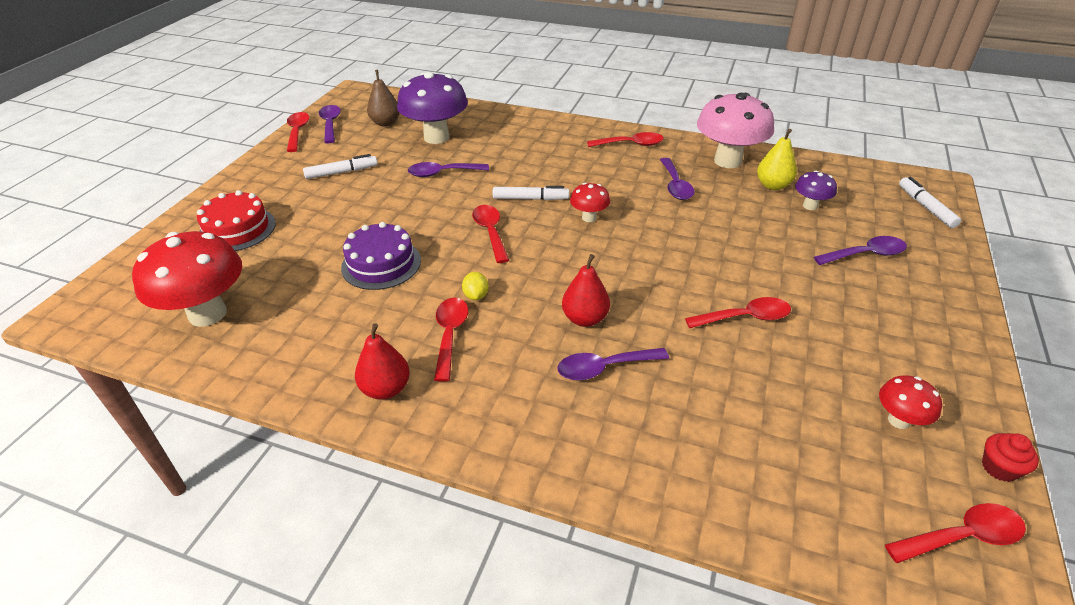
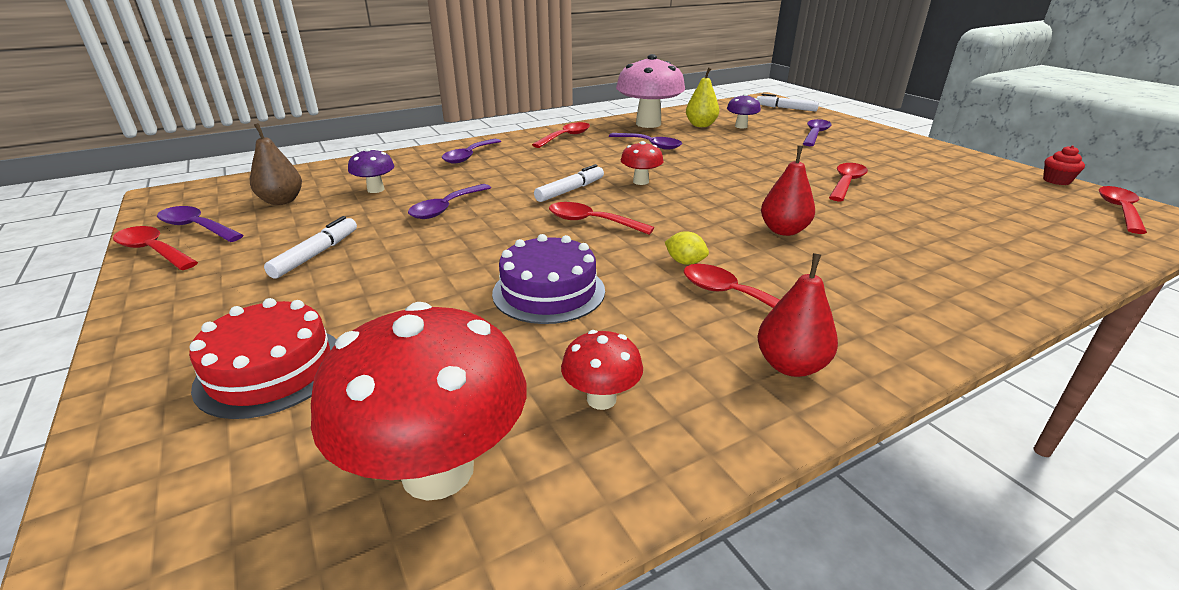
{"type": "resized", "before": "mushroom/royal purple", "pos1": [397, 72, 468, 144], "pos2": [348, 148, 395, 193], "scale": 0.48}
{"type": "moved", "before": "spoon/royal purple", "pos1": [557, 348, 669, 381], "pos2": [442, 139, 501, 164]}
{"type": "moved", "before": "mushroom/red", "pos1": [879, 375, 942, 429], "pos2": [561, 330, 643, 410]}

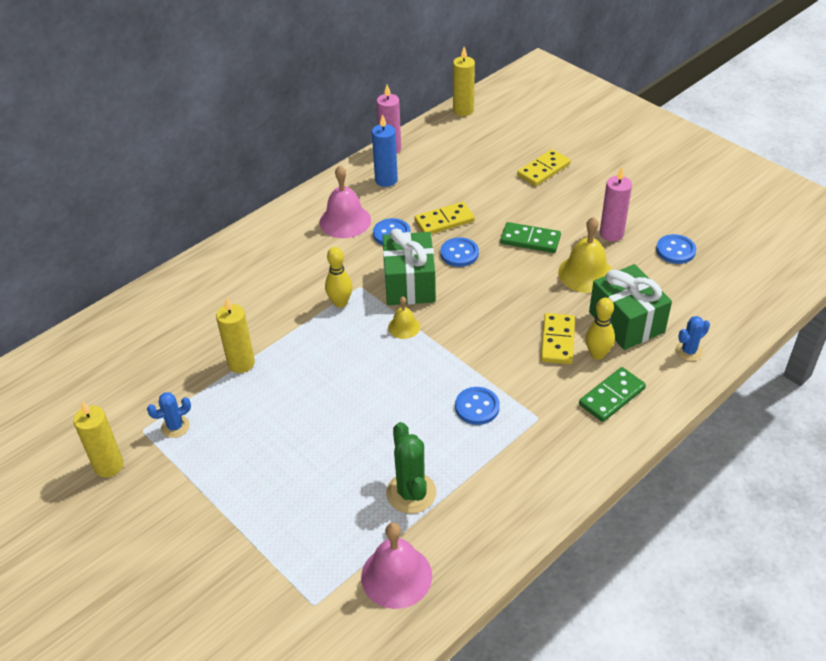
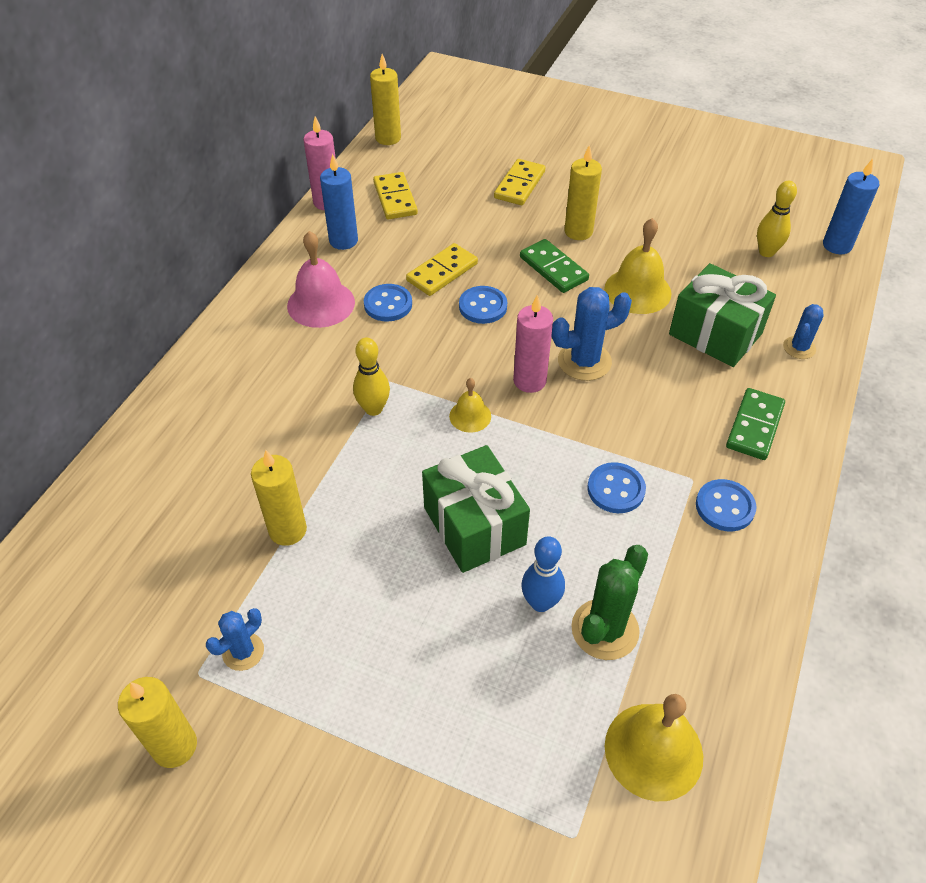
{"type": "moved", "before": "domino/golden", "pos1": [541, 313, 575, 364], "pos2": [373, 172, 418, 219]}
{"type": "moved", "before": "wrapped gift/green", "pos1": [383, 228, 436, 305], "pos2": [422, 445, 530, 573]}
{"type": "moved", "before": "pillar candle/rose-pink", "pos1": [600, 167, 632, 241], "pos2": [513, 295, 553, 393]}
{"type": "turned", "before": "domino/green", "pos1": [500, 222, 561, 253], "pos2": [520, 239, 589, 293], "turn": 60}
{"type": "added", "after": "tenpin/cobalt", "pos2": [521, 536, 565, 612]}
{"type": "added", "after": "saguaro cactus/cobalt", "pos2": [552, 287, 632, 381]}
{"type": "added", "after": "pillar candle/golden", "pos2": [564, 145, 602, 240]}
{"type": "turned", "before": "saguaro cactus/green", "pos1": [386, 422, 436, 514], "pos2": [571, 545, 648, 660], "turn": 75}
{"type": "recoloured", "before": "bell/rose-pink", "after": "bell/golden", "pos1": [361, 522, 432, 609], "pos2": [605, 694, 703, 801]}
{"type": "moved", "before": "sewing button/cobalt", "pos1": [656, 234, 696, 264], "pos2": [696, 479, 756, 531]}
{"type": "moved", "before": "tenpin/golden", "pos1": [585, 298, 615, 360], "pos2": [757, 180, 797, 257]}
{"type": "added", "after": "pillar candle/cobalt", "pos2": [823, 159, 879, 254]}

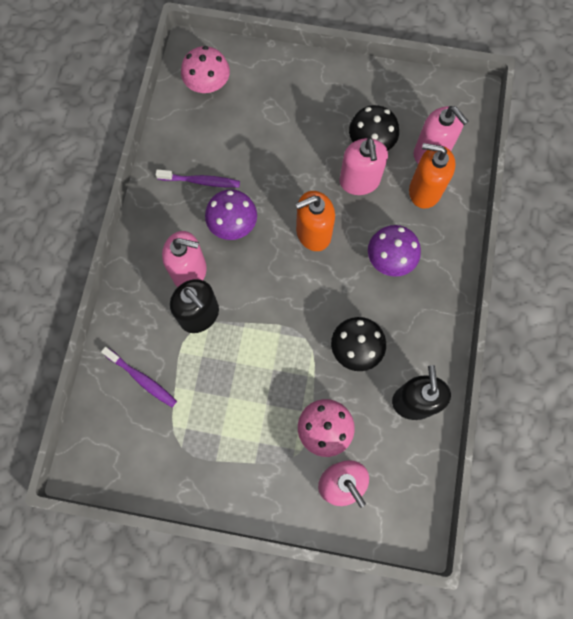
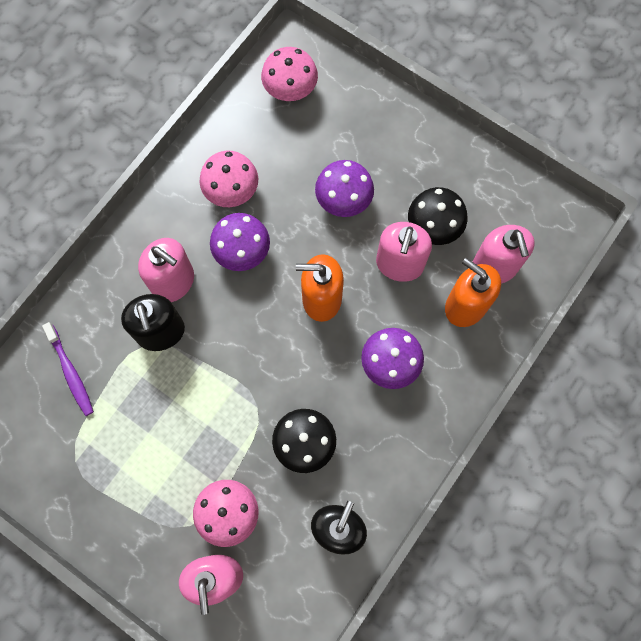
{"type": "replaced", "before": "tooth brush/royal purple", "after": "mushroom/rose-pink", "pos1": [155, 169, 240, 188], "pos2": [199, 151, 258, 207]}
{"type": "added", "after": "mushroom/royal purple", "pos2": [315, 160, 374, 217]}

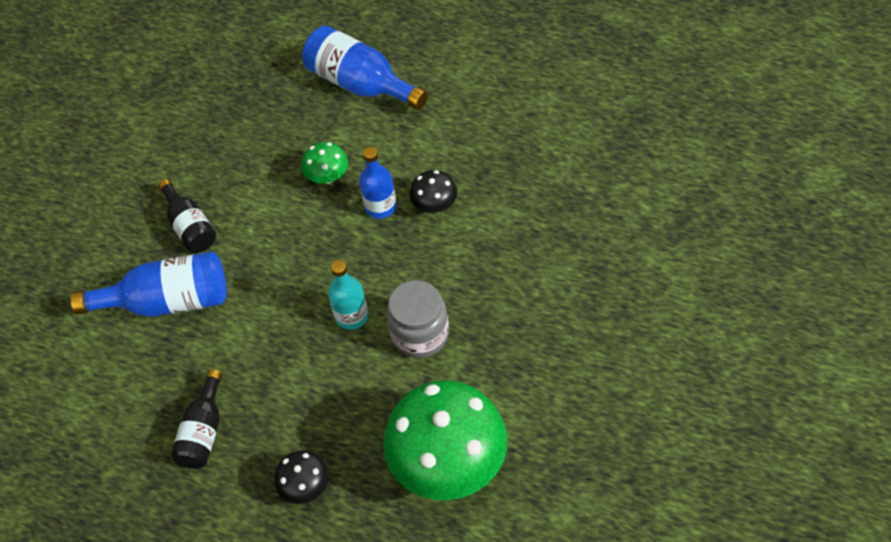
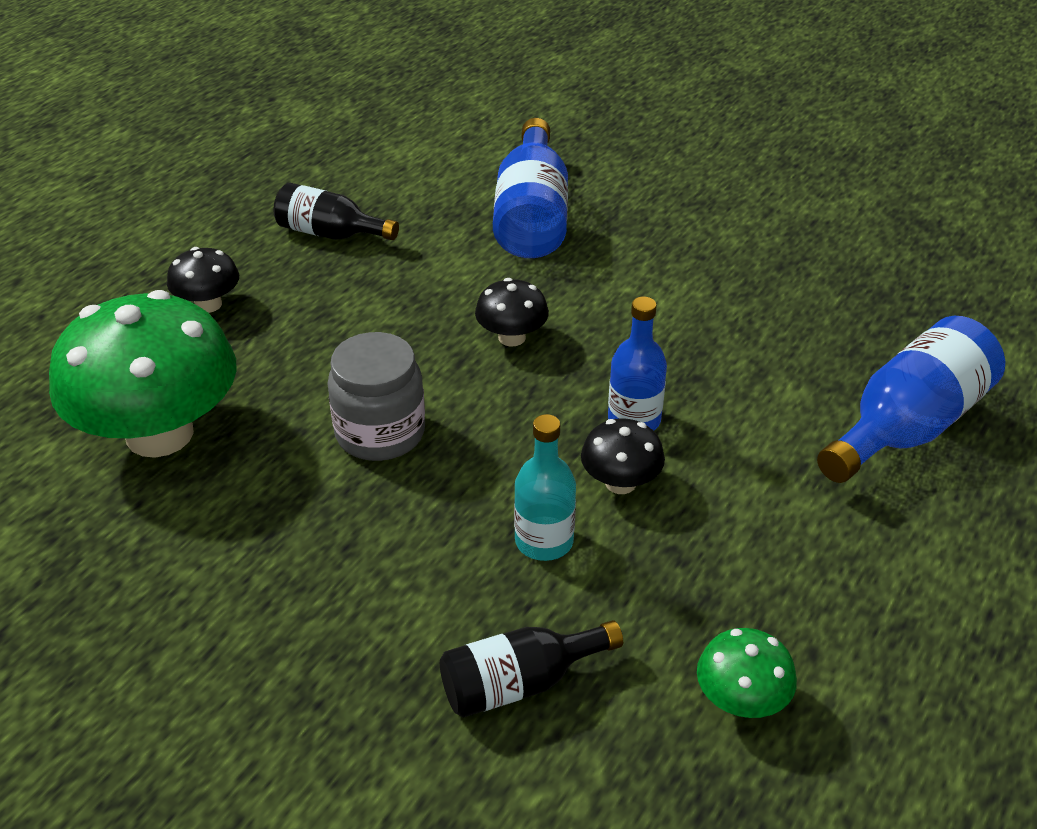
{"type": "moved", "before": "flask/jet-black", "pos1": [158, 179, 216, 253], "pos2": [440, 620, 623, 717]}
{"type": "added", "after": "mushroom/jet-black", "pos2": [475, 278, 549, 346]}
{"type": "moved", "before": "flask/turquoise", "pos1": [328, 260, 369, 330], "pos2": [514, 414, 576, 561]}
{"type": "moved", "before": "mushroom/green", "pos1": [302, 142, 348, 184], "pos2": [697, 628, 797, 718]}

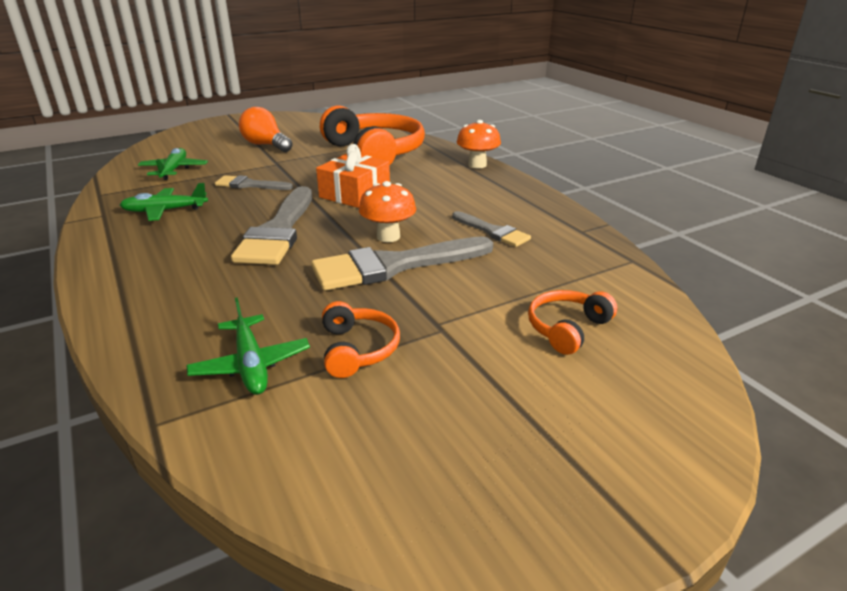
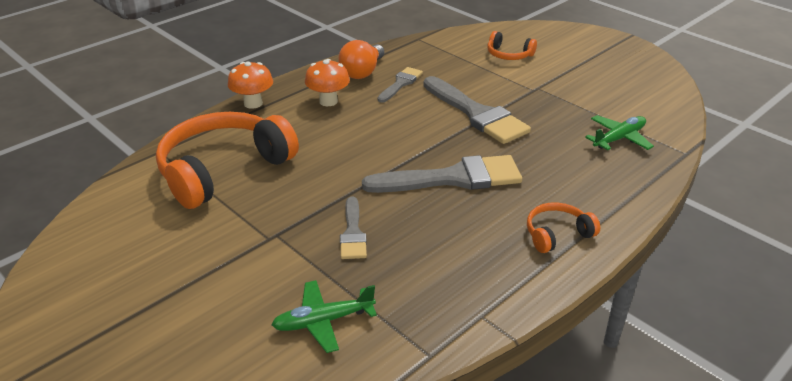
{"type": "moved", "before": "mushroom/orange-coloured", "pos1": [359, 181, 416, 242], "pos2": [305, 59, 350, 106]}
{"type": "moved", "before": "bulb/orange-coloured", "pos1": [239, 107, 293, 152], "pos2": [338, 40, 384, 79]}
{"type": "moved", "before": "over-ear headphones/orange-coloured", "pos1": [322, 301, 400, 378], "pos2": [527, 202, 600, 253]}
{"type": "removed", "before": "aeroplane/green", "pos1": [120, 183, 208, 221]}
{"type": "removed", "before": "wrapped gift/orange-coloured", "pos1": [316, 144, 390, 208]}

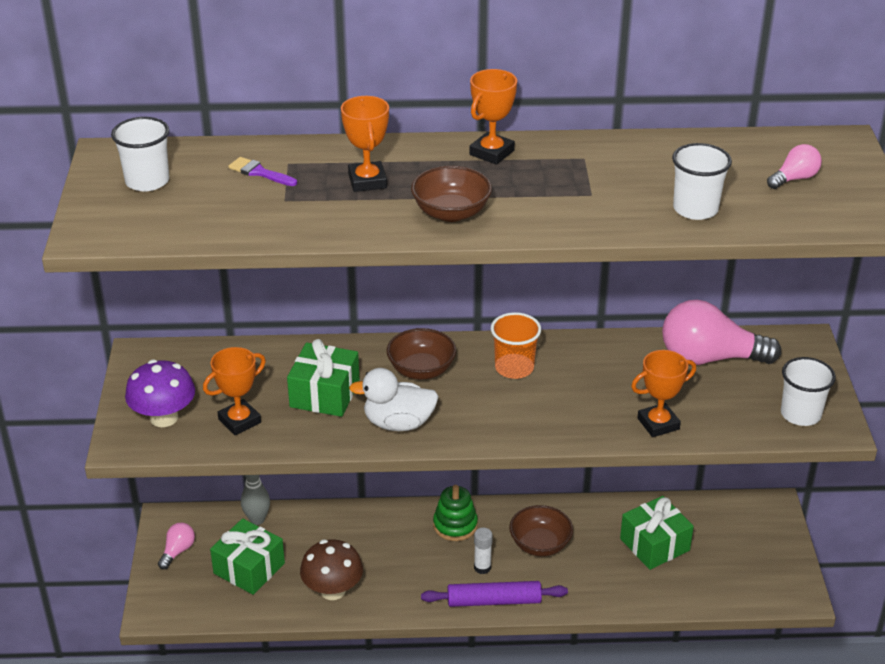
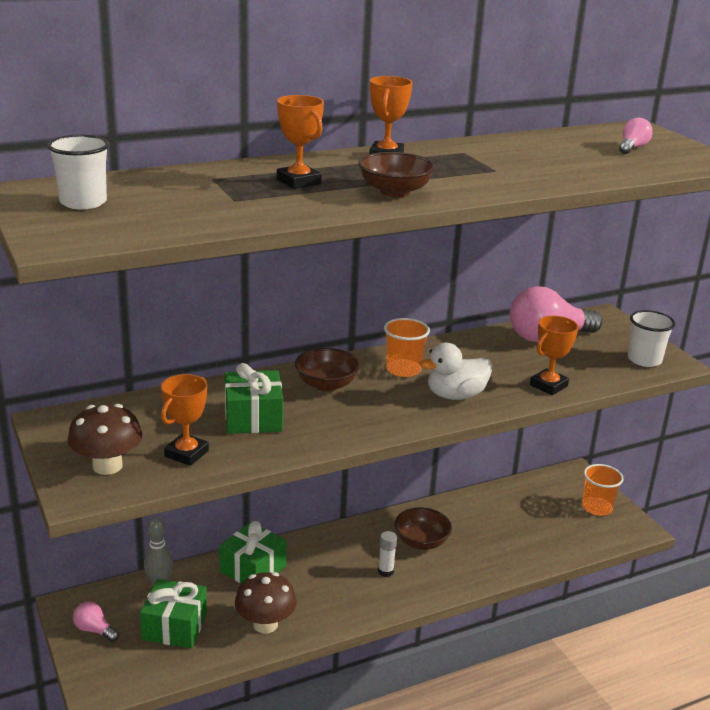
{"type": "recoloured", "before": "mushroom/royal purple", "after": "mushroom/dark brown", "pos1": [125, 360, 195, 427], "pos2": [68, 404, 142, 475]}
{"type": "turned", "before": "bulb/rose-pink", "pos1": [158, 523, 195, 569], "pos2": [73, 602, 119, 642], "turn": -60}
{"type": "moved", "before": "wrapped gift/green", "pos1": [620, 496, 694, 570], "pos2": [219, 521, 287, 584]}
{"type": "moved", "before": "rubber duck/pure white", "pos1": [349, 368, 439, 431], "pos2": [420, 343, 493, 400]}
{"type": "added", "after": "beaker/orange-coloured", "pos2": [582, 464, 624, 516]}
{"type": "removed", "before": "brush/royal purple", "pos1": [228, 157, 297, 186]}
{"type": "removed", "before": "dough roller/royal purple", "pos1": [421, 581, 568, 607]}
{"type": "removed", "before": "ring stacker/green", "pos1": [433, 485, 478, 541]}
{"type": "removed", "before": "beaker/pure white", "pos1": [672, 143, 732, 220]}

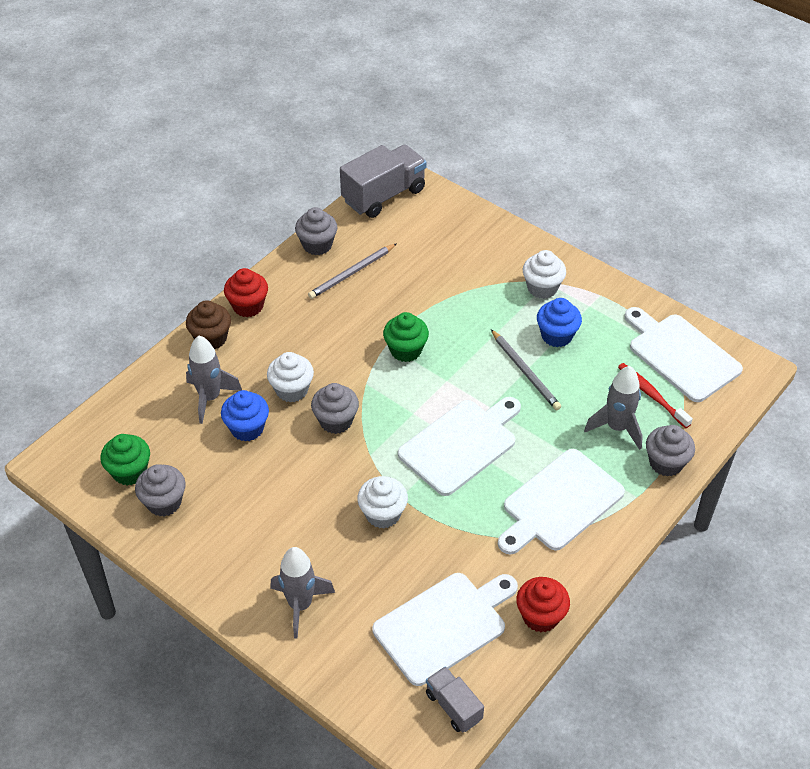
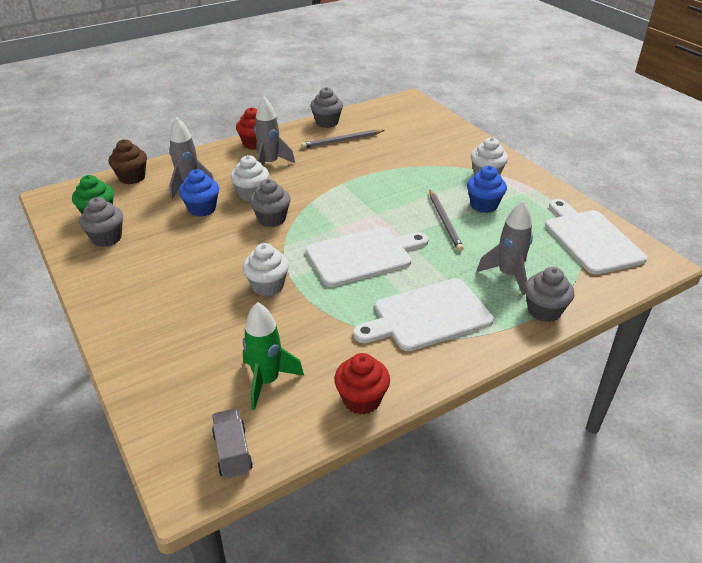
{"type": "moved", "before": "fairy cake/dark brown", "pos1": [186, 300, 231, 349], "pos2": [109, 139, 147, 184]}
{"type": "replaced", "before": "bread board/pure white", "after": "toy rocket/green", "pos1": [373, 573, 518, 686], "pos2": [243, 302, 304, 410]}
{"type": "moved", "before": "toy rocket/gray", "pos1": [270, 547, 335, 639], "pos2": [254, 97, 295, 166]}
{"type": "removed", "before": "toy truck/gray", "pos1": [340, 144, 427, 218]}
{"type": "removed", "before": "fairy cake/green", "pos1": [383, 312, 429, 362]}
{"type": "removed", "before": "tooth brush/red", "pos1": [618, 363, 693, 428]}

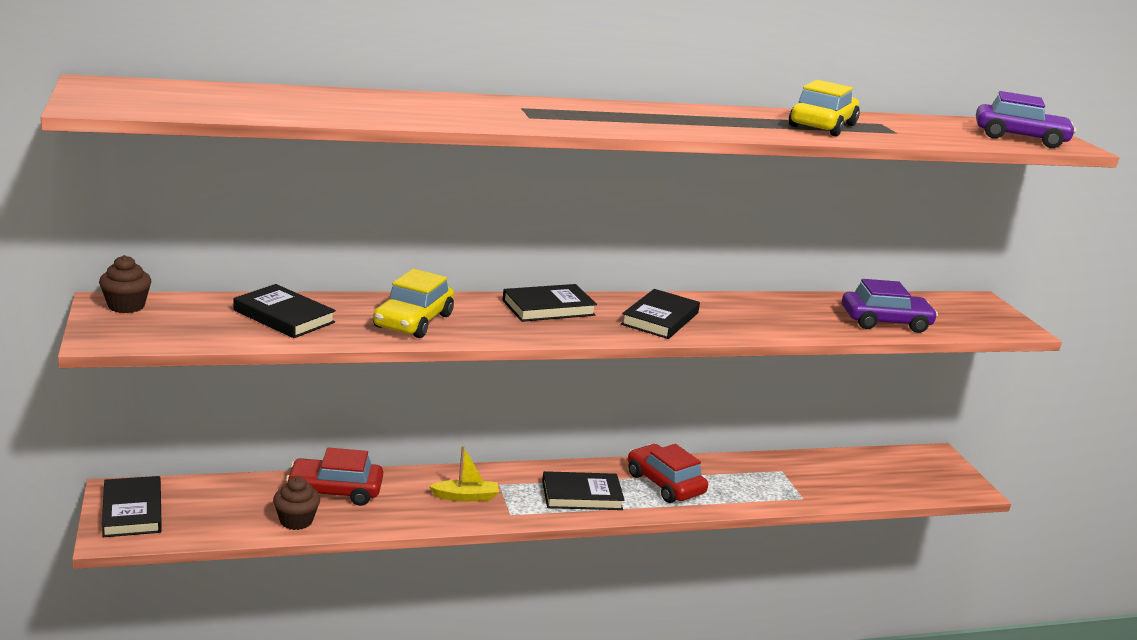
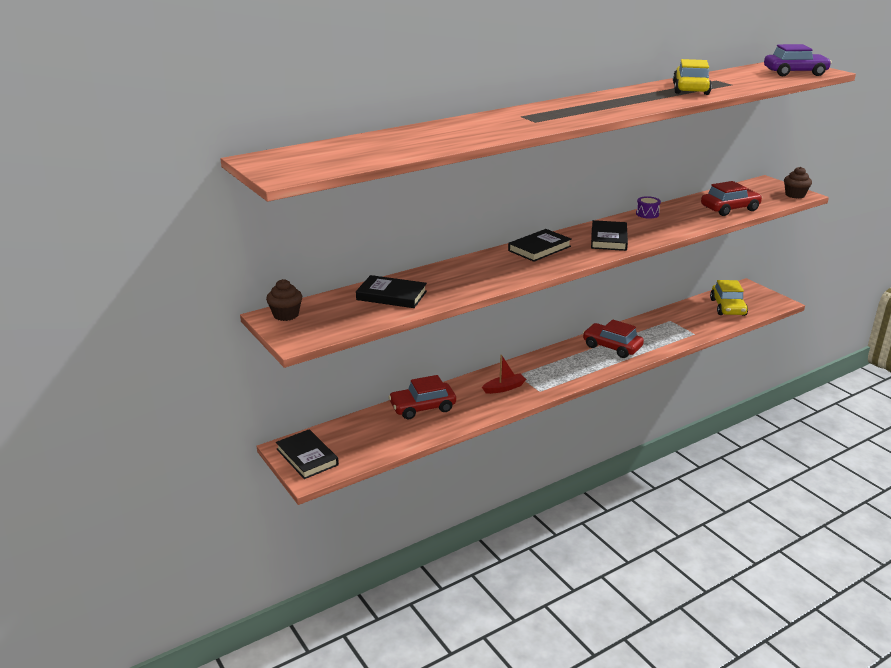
{"type": "recoloured", "before": "toy boat/golden", "after": "toy boat/red", "pos1": [429, 446, 499, 501], "pos2": [482, 355, 526, 394]}
{"type": "added", "after": "snare drum/royal purple", "pos2": [636, 196, 661, 219]}
{"type": "recoloured", "before": "toy car/royal purple", "after": "toy car/red", "pos1": [842, 279, 938, 333], "pos2": [701, 181, 762, 216]}
{"type": "moved", "before": "toy car/golden", "pos1": [373, 269, 454, 338], "pos2": [710, 280, 748, 316]}
{"type": "moved", "before": "fairy cake/dark brown", "pos1": [273, 477, 320, 530], "pos2": [784, 167, 812, 198]}
{"type": "removed", "before": "book/jet-black", "pos1": [542, 471, 625, 510]}

